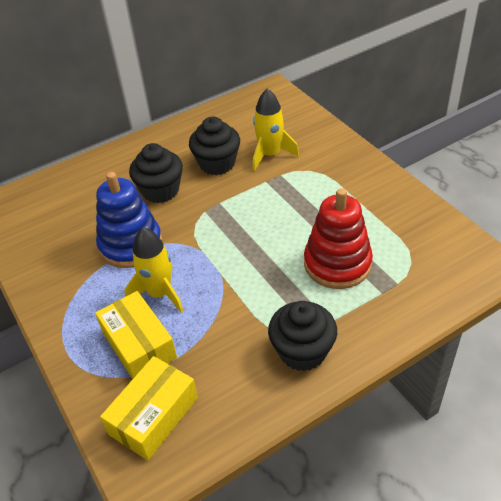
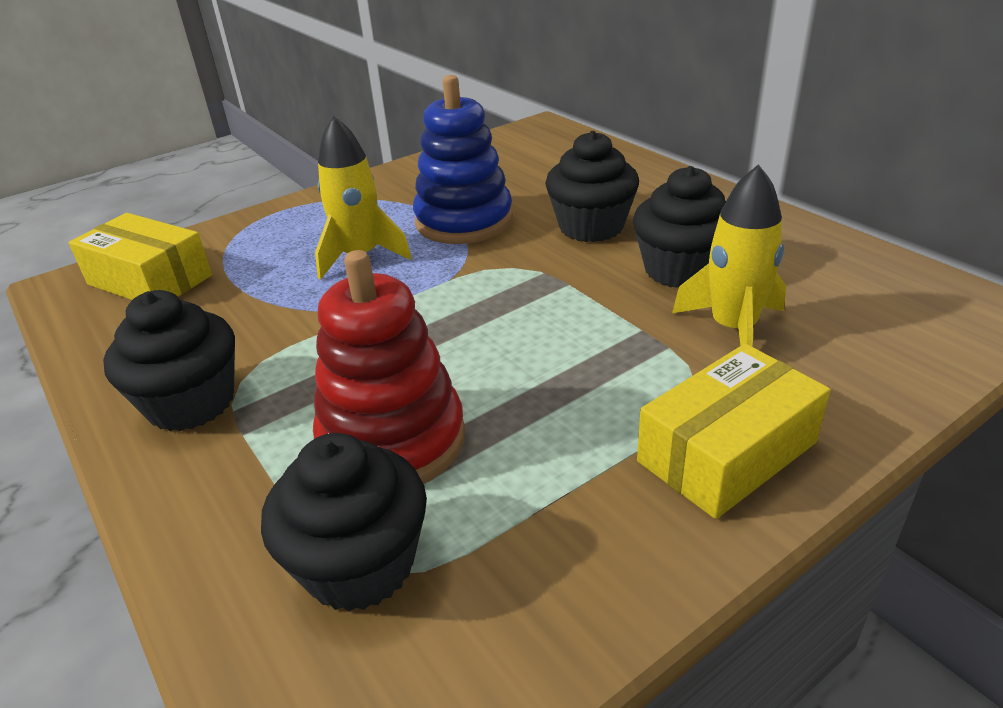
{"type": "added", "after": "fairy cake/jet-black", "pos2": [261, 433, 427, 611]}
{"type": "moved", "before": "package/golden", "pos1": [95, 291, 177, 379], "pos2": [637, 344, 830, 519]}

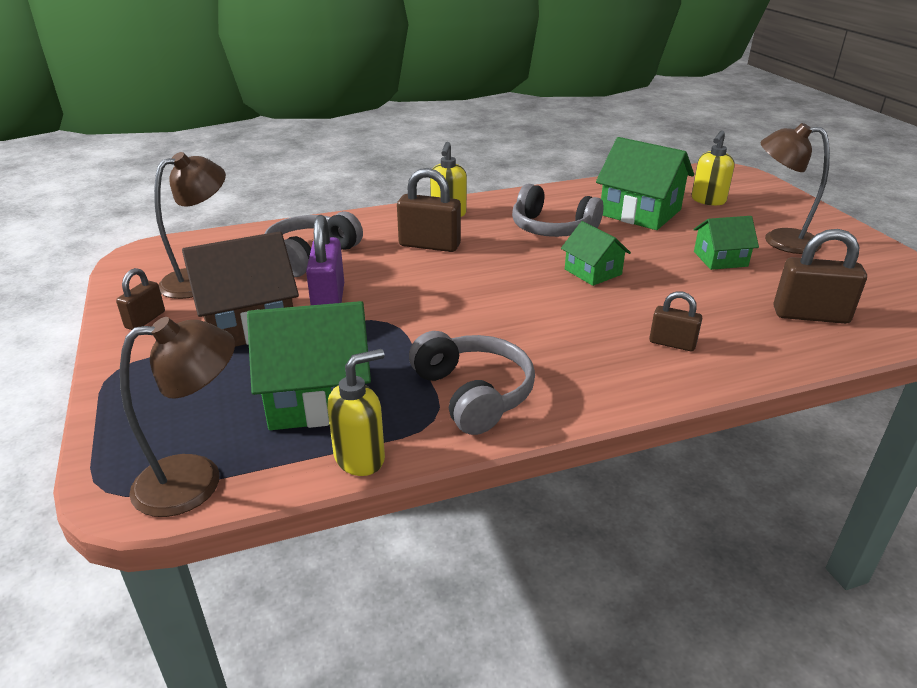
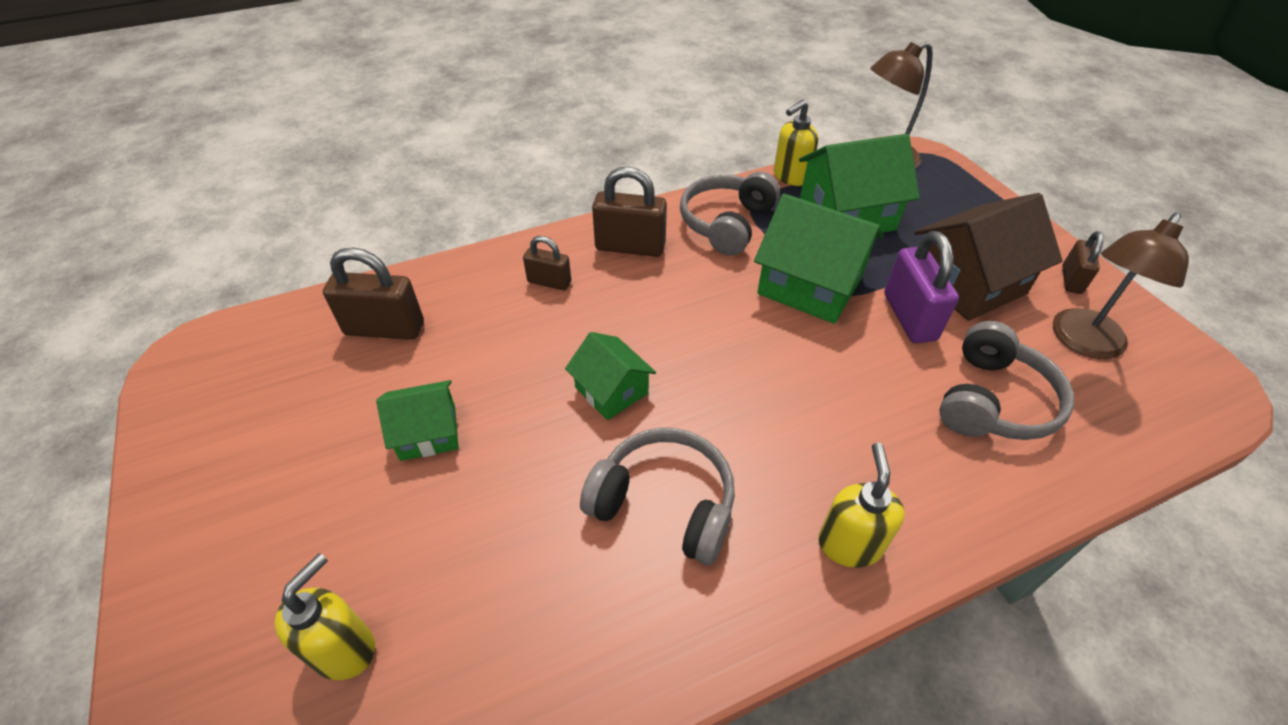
{"type": "moved", "before": "small lock/dark brown", "pos1": [397, 168, 461, 252], "pos2": [592, 167, 667, 257]}
{"type": "turned", "before": "over-ear headphones/gray", "pos1": [409, 331, 535, 435], "pos2": [680, 171, 780, 255], "turn": 60}
{"type": "moved", "before": "toy house/green", "pos1": [596, 137, 694, 230], "pos2": [754, 194, 883, 324]}
{"type": "removed", "before": "lamp/dark brown", "pos1": [760, 123, 830, 254]}

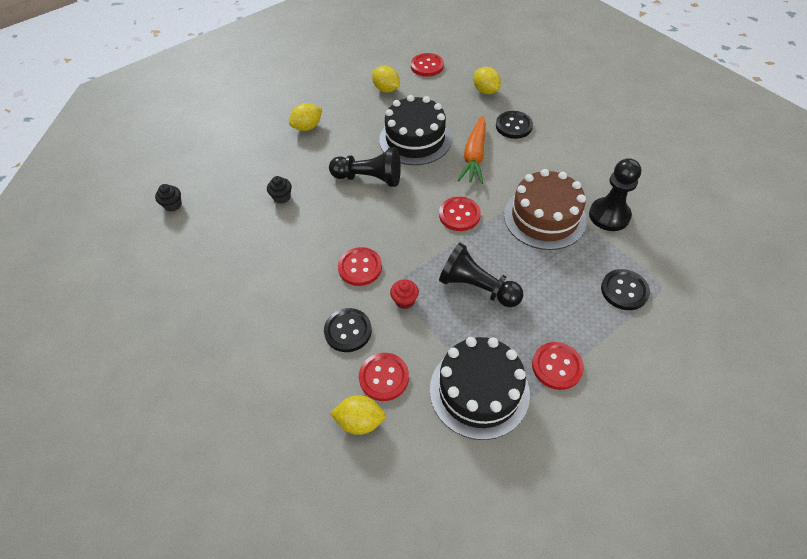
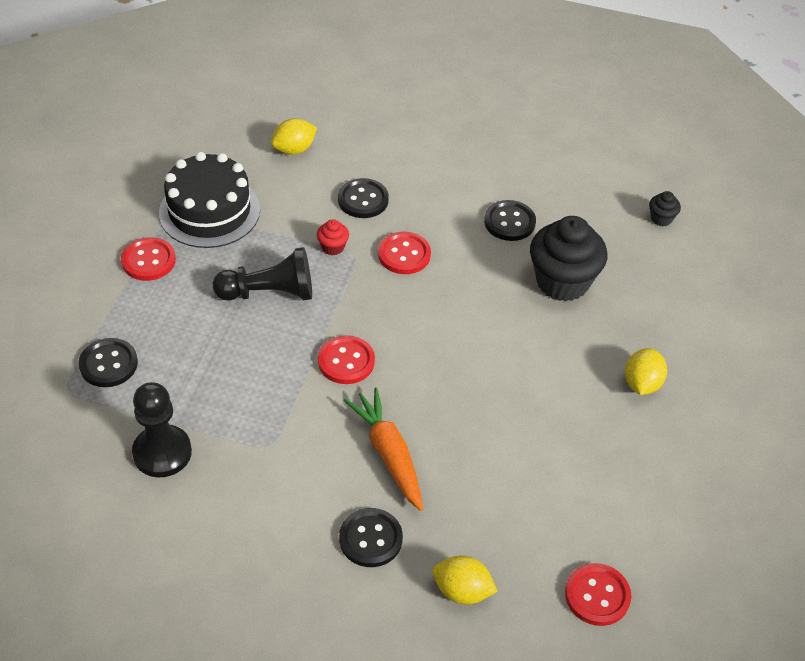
{"type": "added", "after": "sewing button/jet-black", "pos2": [484, 200, 536, 241]}
{"type": "resized", "before": "fairy cake/jet-black", "pos1": [267, 176, 292, 204], "pos2": [530, 216, 607, 302], "scale": 2.32}
{"type": "removed", "before": "pawn/jet-black", "pos1": [329, 147, 401, 187]}
{"type": "removed", "before": "sewing button/red", "pos1": [359, 353, 409, 401]}
{"type": "removed", "before": "toy lemon/golden", "pos1": [372, 66, 400, 93]}
{"type": "removed", "before": "layer cake/jet-black", "pos1": [379, 95, 452, 165]}
{"type": "removed", "before": "layer cake/dark brown", "pos1": [504, 169, 587, 250]}

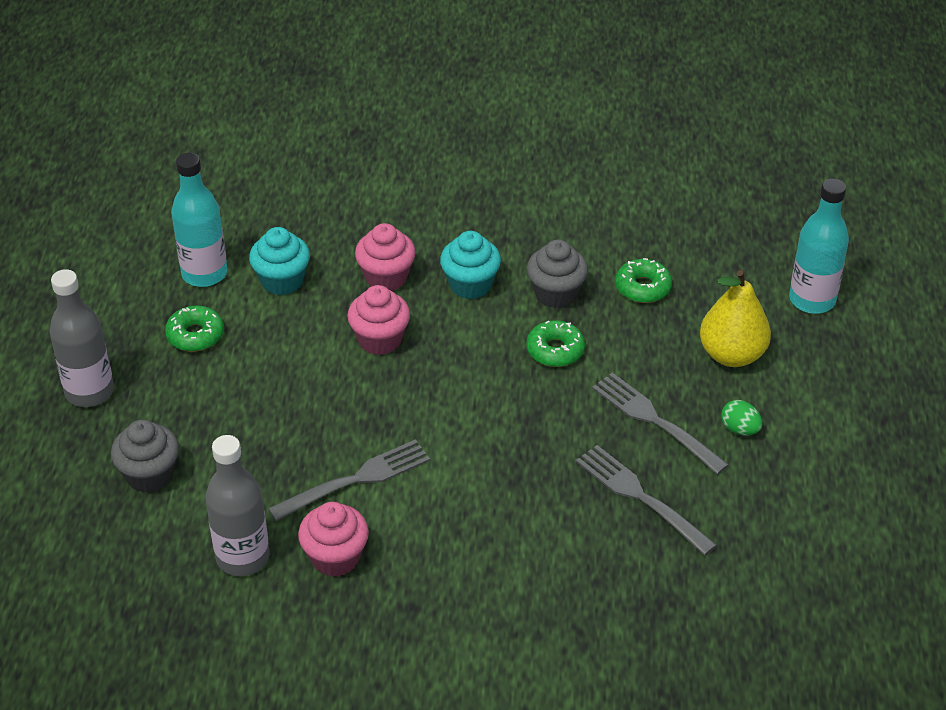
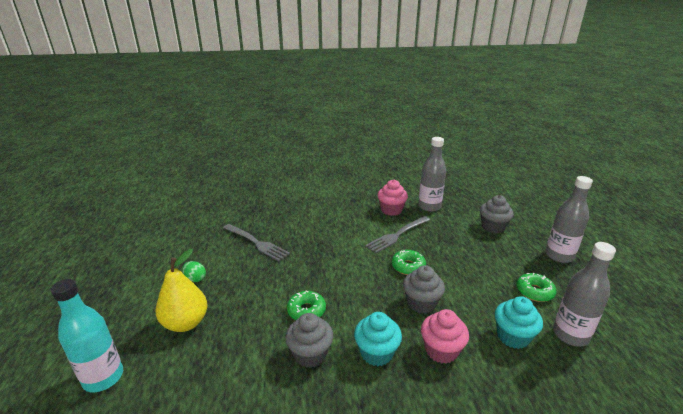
{"type": "moved", "before": "donut/green", "pos1": [615, 258, 672, 303], "pos2": [392, 250, 426, 275]}
{"type": "recoloured", "before": "fairy cake/rose-pink", "after": "fairy cake/gray", "pos1": [347, 285, 410, 355], "pos2": [403, 265, 445, 314]}
{"type": "recoloured", "before": "flask/turquoise", "after": "flask/gray", "pos1": [171, 153, 228, 287], "pos2": [553, 242, 616, 347]}
{"type": "removed", "before": "table fork/gray", "pos1": [592, 373, 729, 475]}

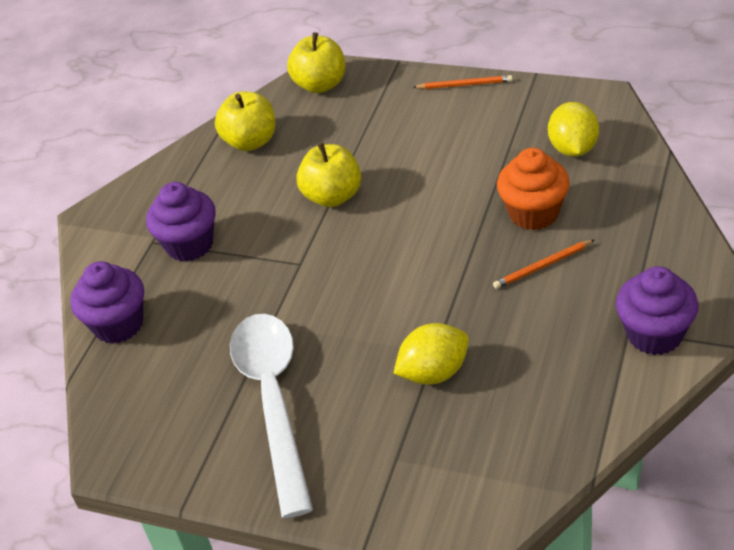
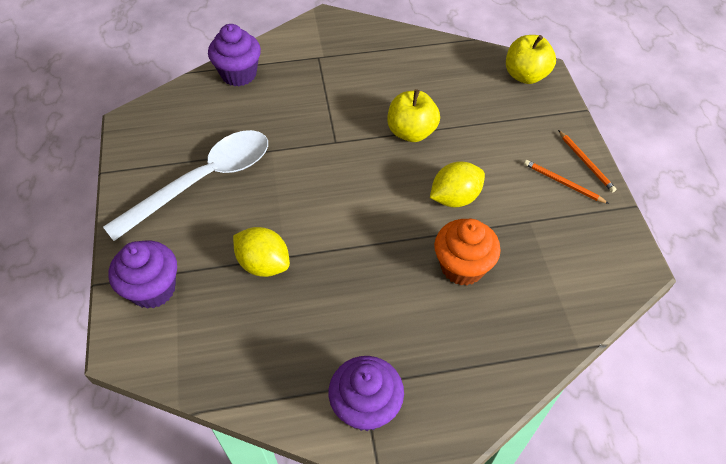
{"type": "moved", "before": "fairy cake/royal purple", "pos1": [146, 182, 216, 262], "pos2": [108, 240, 177, 309]}
{"type": "moved", "before": "toy lemon/golden", "pos1": [548, 102, 599, 157], "pos2": [430, 161, 485, 207]}
{"type": "moved", "before": "lead pencil/orange-coloured", "pos1": [493, 240, 594, 289], "pos2": [524, 160, 609, 204]}
{"type": "removed", "before": "apple fruit/golden", "pos1": [215, 92, 275, 151]}

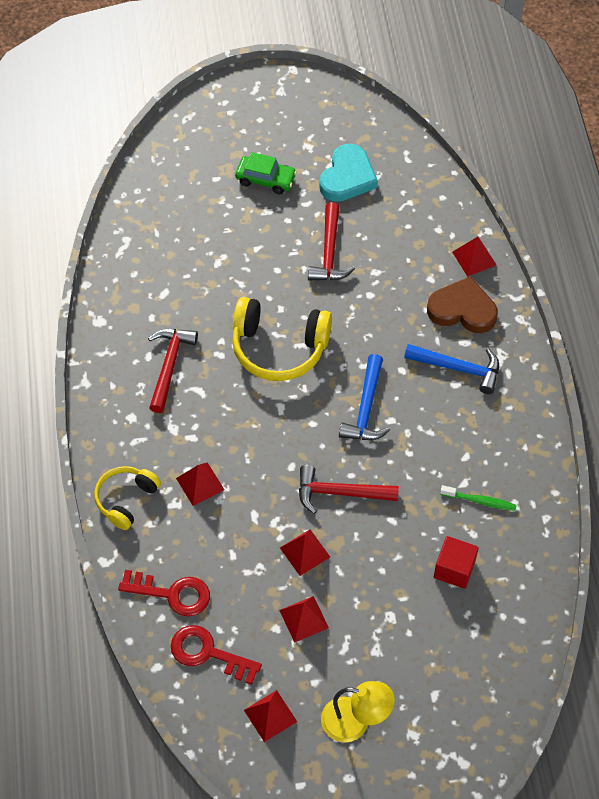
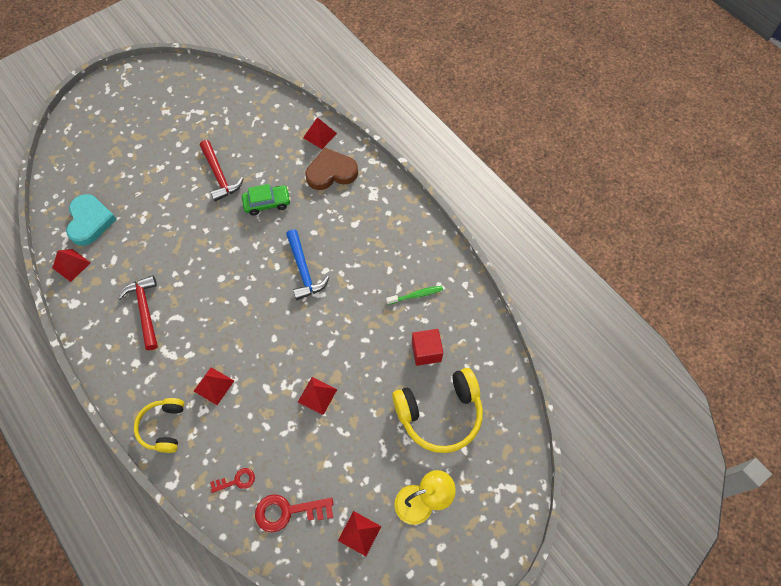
{"type": "moved", "before": "solid pyramid/red", "pos1": [279, 596, 329, 643], "pos2": [52, 249, 91, 282]}
{"type": "moved", "before": "heart shape/turquoise", "pos1": [319, 144, 378, 202], "pos2": [66, 194, 117, 246]}
{"type": "resized", "before": "door key/red", "pos1": [118, 570, 210, 617], "pos2": [210, 468, 255, 493], "scale": 0.58}
{"type": "moved", "before": "toy car/green", "pos1": [235, 152, 297, 194], "pos2": [242, 184, 291, 216]}
{"type": "moved", "before": "over-ear headphones/golden", "pos1": [232, 297, 332, 381], "pos2": [392, 368, 483, 453]}
{"type": "removed", "before": "claw hammer/red", "pos1": [299, 465, 399, 514]}
{"type": "removed", "before": "claw hammer/cobalt", "pos1": [404, 344, 499, 394]}

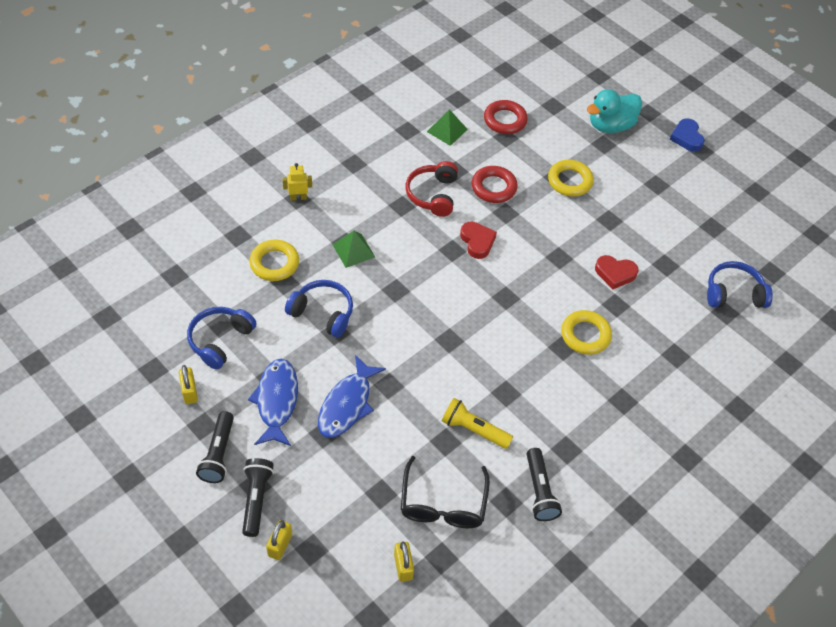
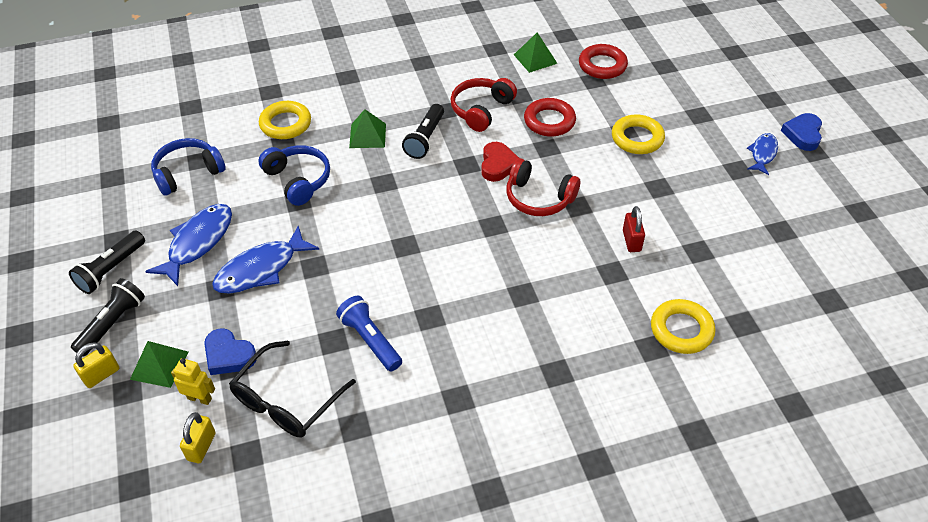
{"type": "added", "after": "solid pyramid/green", "pos2": [130, 341, 189, 388]}
{"type": "moved", "before": "robot figure/golden", "pos1": [282, 163, 312, 201], "pos2": [171, 358, 215, 405]}
{"type": "added", "after": "heart shape/cobalt", "pos2": [204, 328, 257, 375]}
{"type": "recoloured", "before": "pocket torch/golden", "after": "pocket torch/cobalt", "pos1": [442, 398, 513, 449], "pos2": [336, 296, 402, 372]}
{"type": "moved", "before": "pocket torch/jet-black", "pos1": [527, 448, 562, 521], "pos2": [402, 104, 444, 159]}
{"type": "added", "after": "over-ear headphones/red", "pos2": [506, 158, 580, 216]}
{"type": "replaced", "before": "heart shape/red", "after": "small lock/red", "pos1": [595, 255, 639, 289], "pos2": [623, 206, 645, 252]}
{"type": "moved", "before": "hoop/golden", "pos1": [561, 310, 612, 355], "pos2": [651, 299, 716, 354]}
{"type": "added", "after": "fish figure/cobalt", "pos2": [747, 133, 778, 175]}
{"type": "removed", "before": "small lock/golden", "pos1": [179, 365, 198, 404]}
{"type": "removed", "before": "rubber duck/turquoise", "pos1": [587, 89, 642, 133]}
{"type": "removed", "before": "over-ear headphones/cobalt", "pos1": [707, 261, 773, 308]}

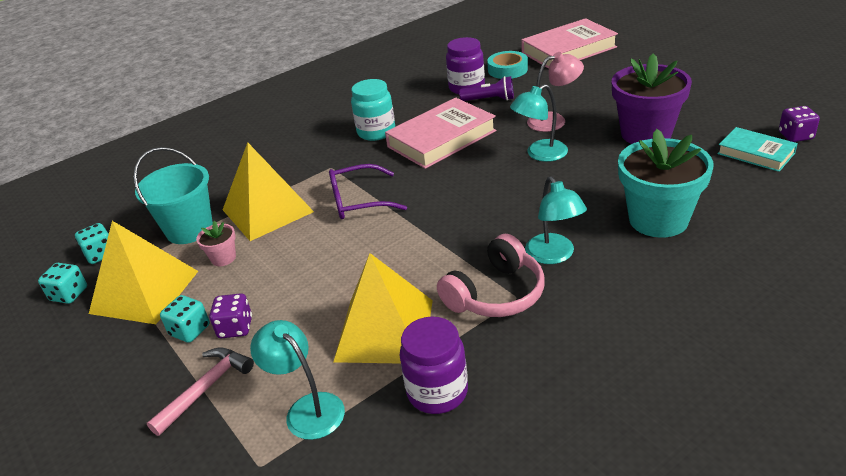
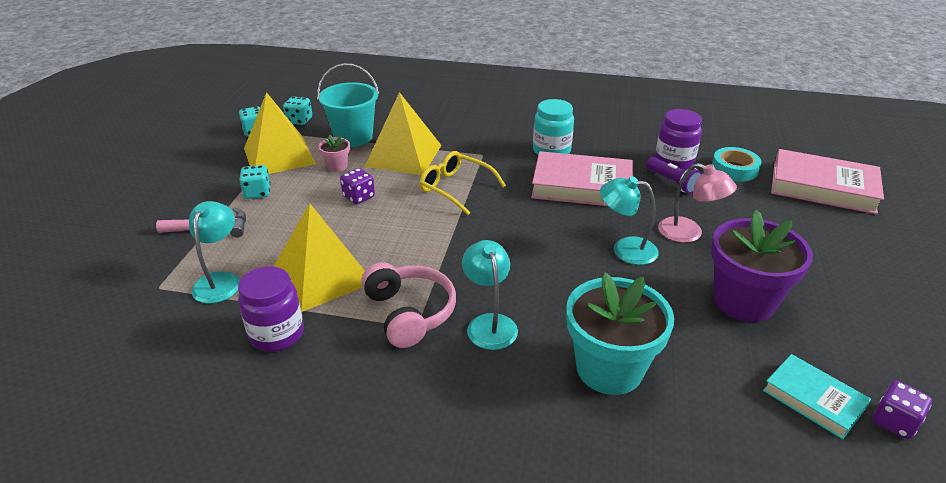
{"type": "moved", "before": "dice/royal purple", "pos1": [209, 293, 252, 338], "pos2": [340, 168, 375, 204]}
{"type": "turned", "before": "over-ear headphones/rose-pink", "pos1": [437, 234, 545, 317], "pos2": [361, 262, 456, 348], "turn": -120}
{"type": "recoloured", "before": "eyeglasses/royal purple", "after": "eyeglasses/golden", "pos1": [329, 164, 407, 219], "pos2": [419, 151, 506, 215]}
{"type": "turned", "before": "lamp/turquoise", "pos1": [525, 177, 587, 264], "pos2": [462, 240, 518, 350], "turn": 135}
{"type": "turned", "before": "book/turquoise", "pos1": [717, 127, 798, 172], "pos2": [763, 354, 871, 439], "turn": -45}

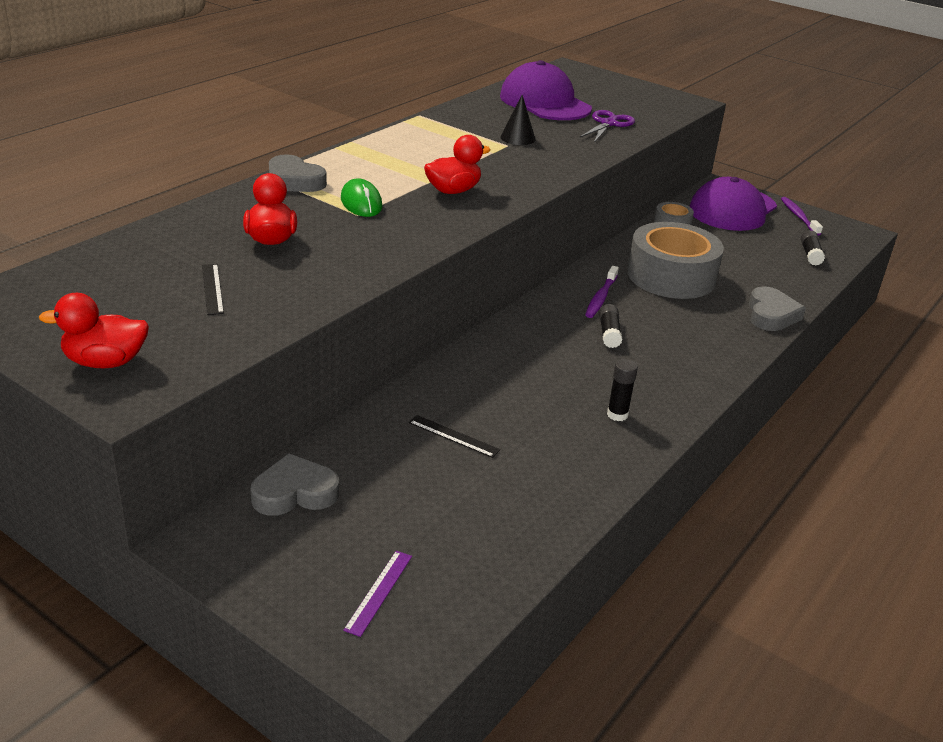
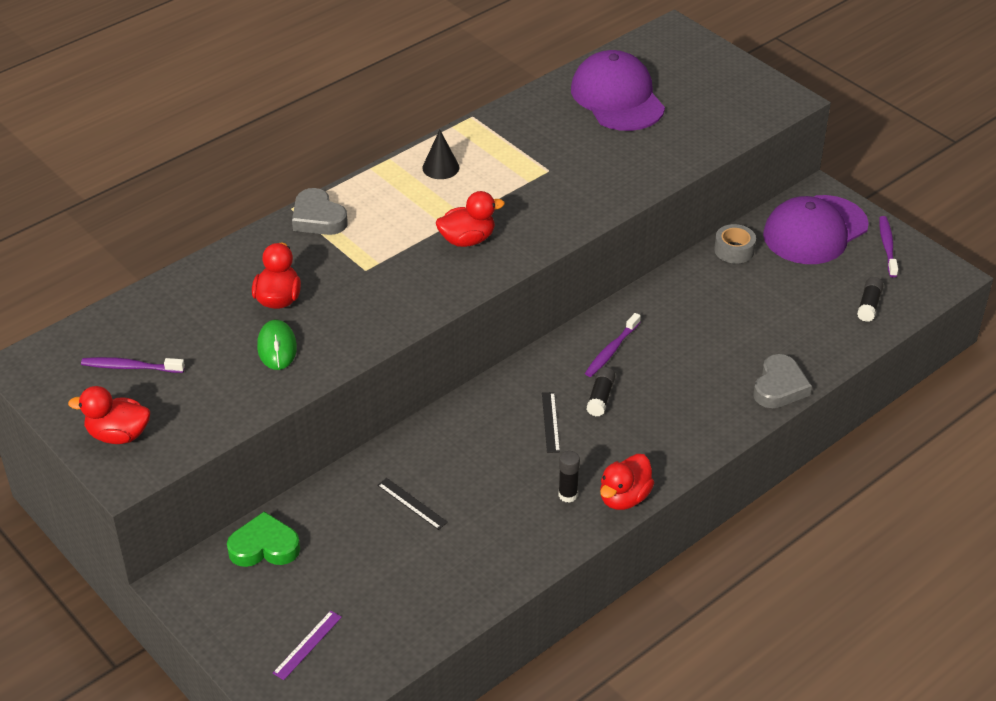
{"type": "added", "after": "tooth brush/royal purple", "pos2": [81, 357, 185, 373]}
{"type": "recoloured", "before": "heart shape/gray", "after": "heart shape/green", "pos1": [250, 453, 339, 516], "pos2": [227, 511, 300, 567]}
{"type": "moved", "before": "mouse/green", "pos1": [341, 178, 383, 217], "pos2": [257, 319, 297, 370]}
{"type": "moved", "before": "cone/jet-black", "pos1": [500, 95, 535, 145], "pos2": [422, 130, 459, 179]}
{"type": "moved", "before": "straightedge/jet-black", "pos1": [202, 264, 224, 315], "pos2": [542, 392, 560, 453]}
{"type": "added", "after": "rubber duck/red", "pos2": [600, 454, 654, 510]}
{"type": "removed", "before": "shears/royal purple", "pos1": [579, 110, 635, 142]}
{"type": "removed", "before": "tape/gray", "pos1": [627, 222, 724, 299]}

